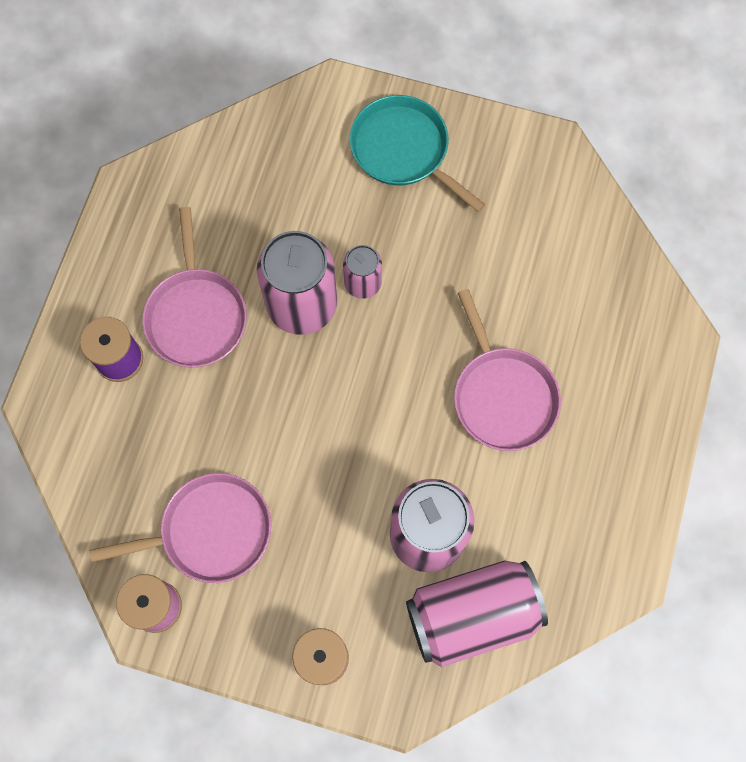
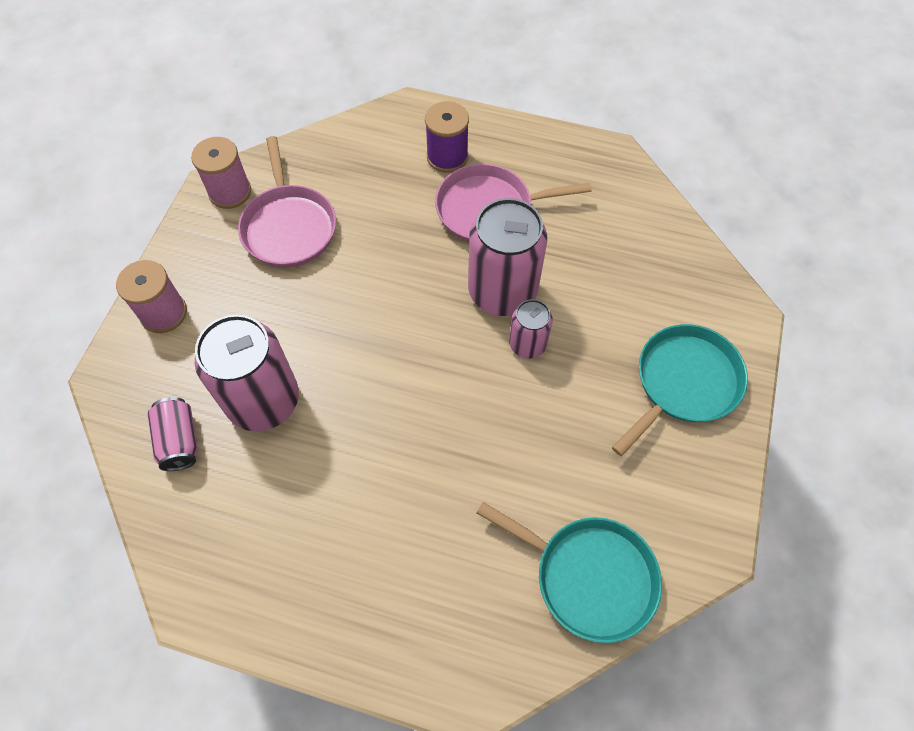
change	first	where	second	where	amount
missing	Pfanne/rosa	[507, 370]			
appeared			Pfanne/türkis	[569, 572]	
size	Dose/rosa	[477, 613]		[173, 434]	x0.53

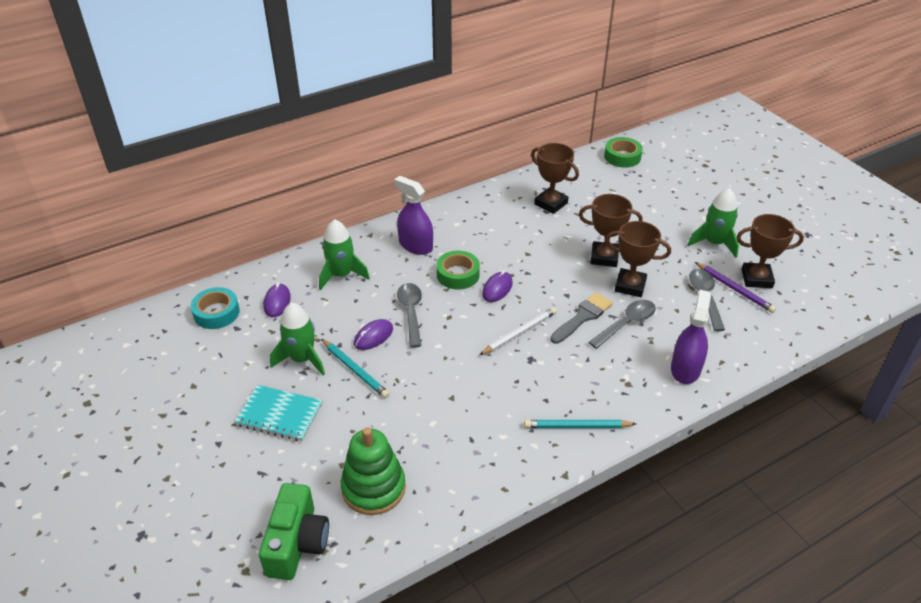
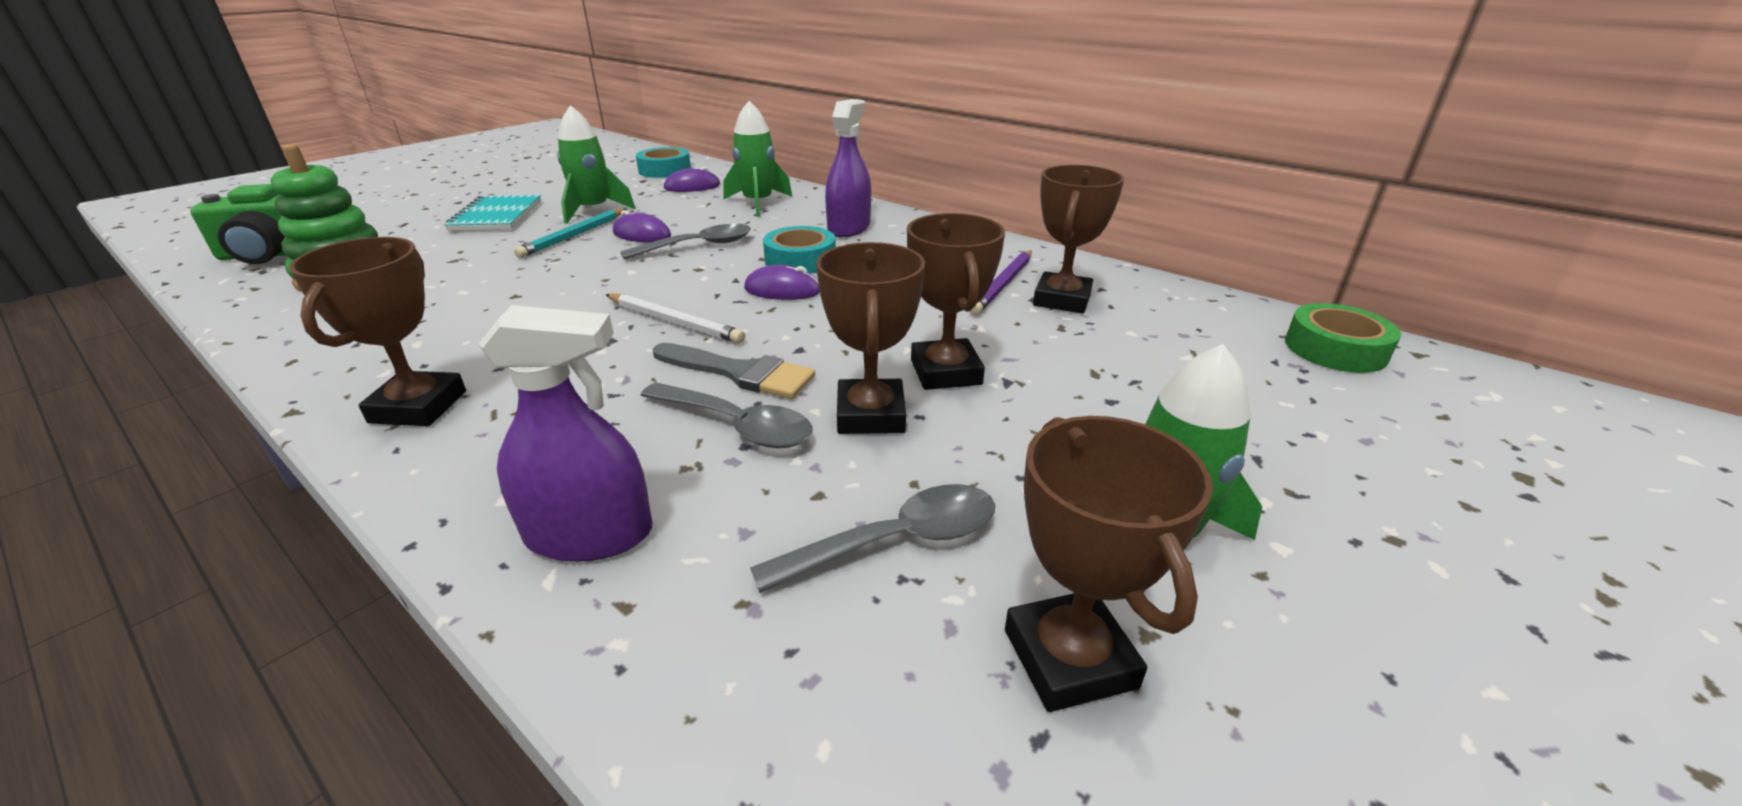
change	first	where	second	where	amount
relocated	Bleistift/lila	[735, 287]		[1000, 282]	
exchanged	Bleistift/türkis	[580, 424]	Pokal/braun	[377, 331]	
colour	Klebeband/grün	[458, 270]	Klebeband/türkis	[799, 250]	

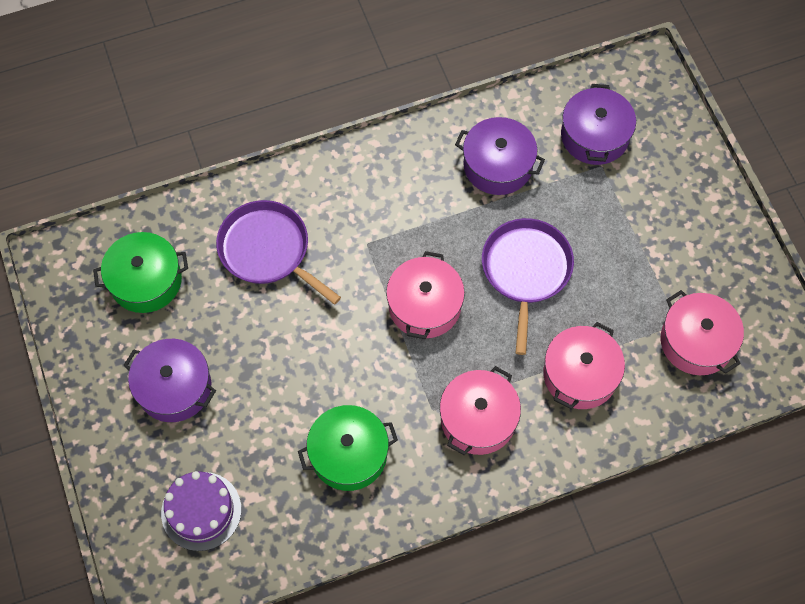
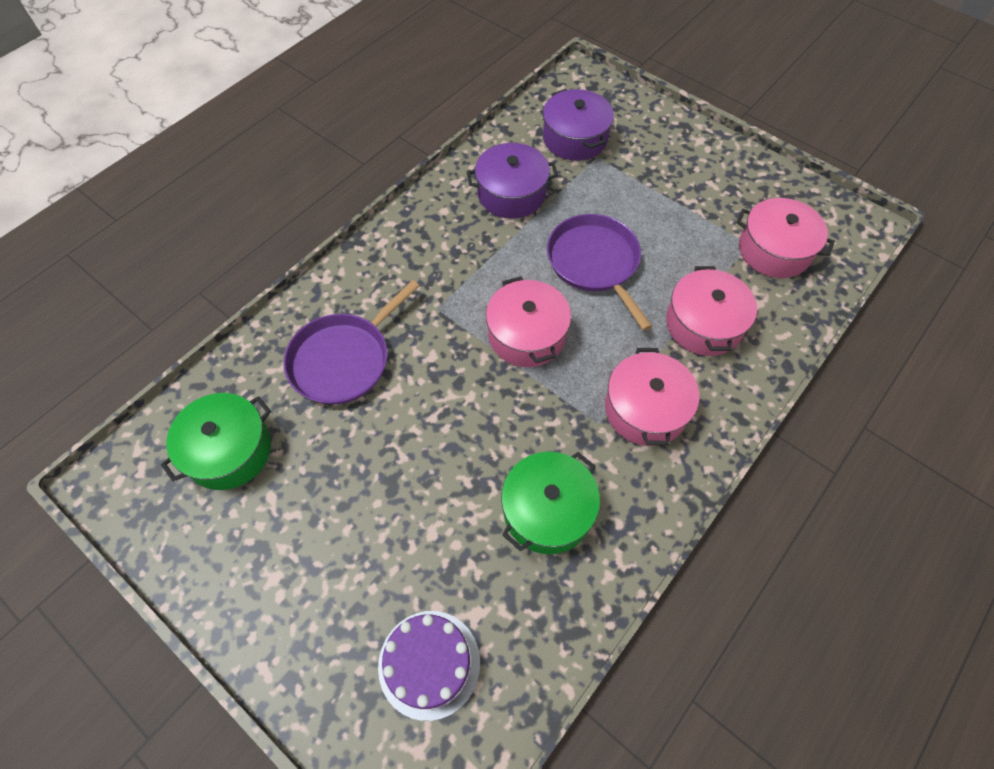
change	first	where	second	where	amount
missing	Kochtopf/lila	[169, 380]			
spun	Pfanne/lila	[278, 252]		[351, 342]	60 degrees counterclockwise

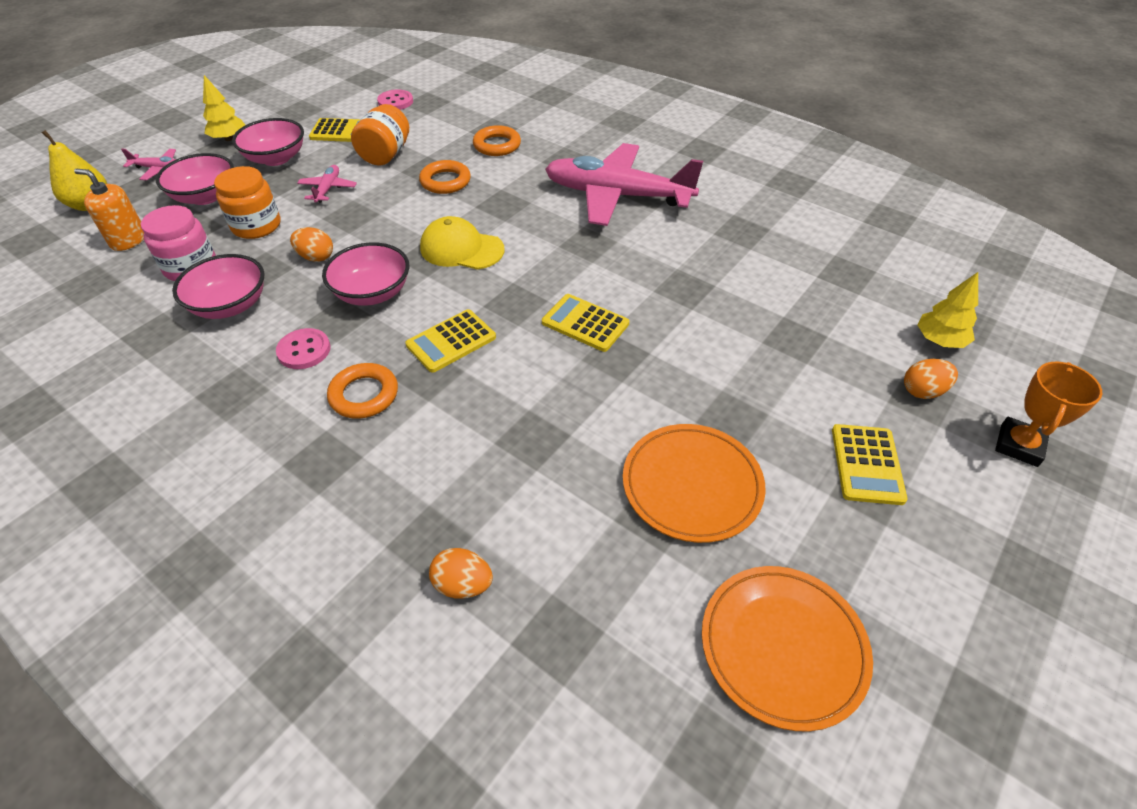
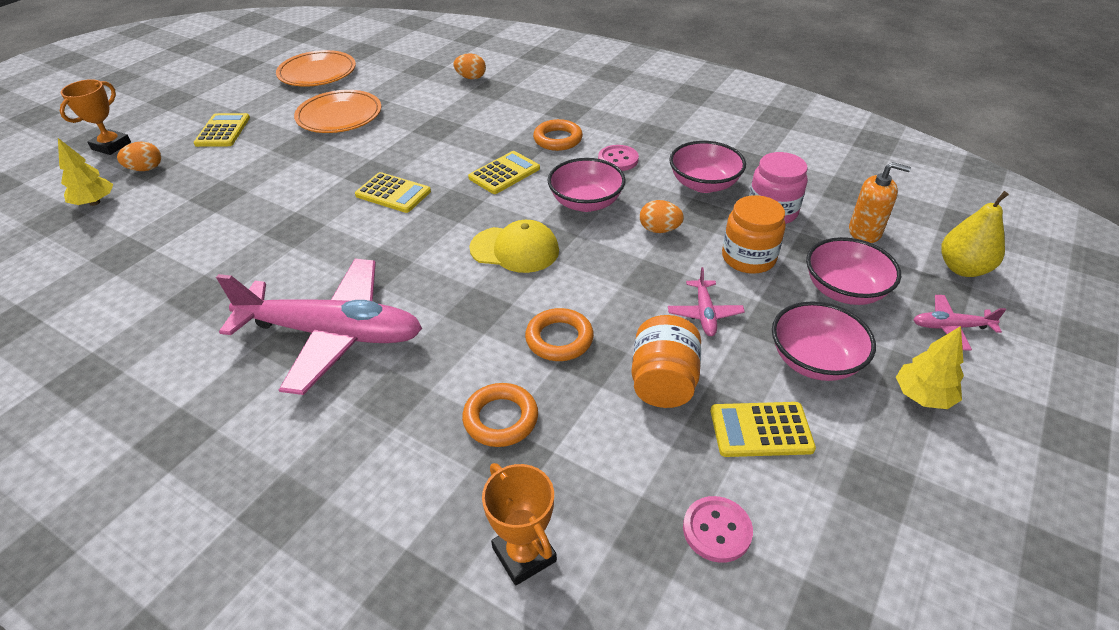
change	first	where	second	where	amount
appeared			Pokal/orange	[519, 524]	

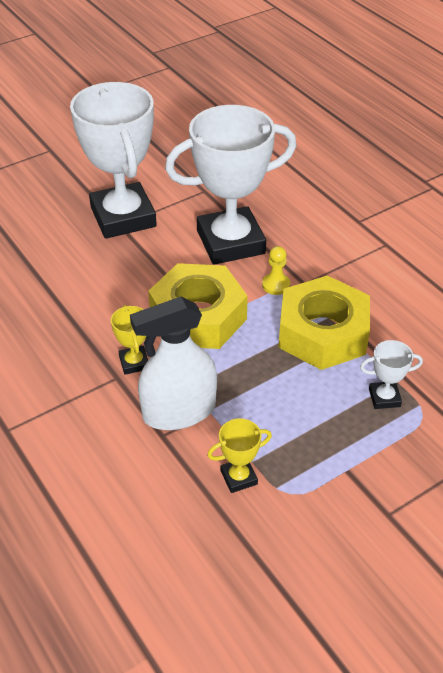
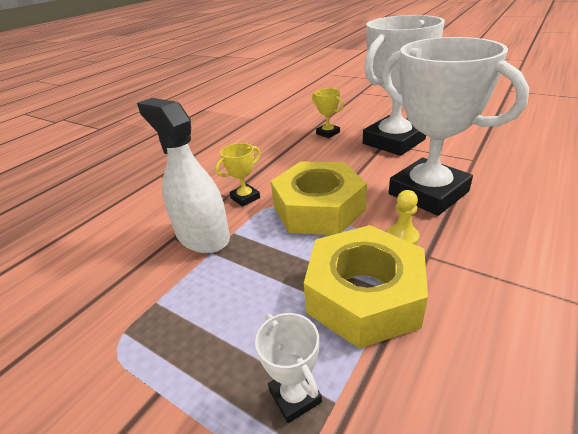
change	first	where	second	where	amount
relocated	Pokal/gelb	[239, 455]		[328, 113]	

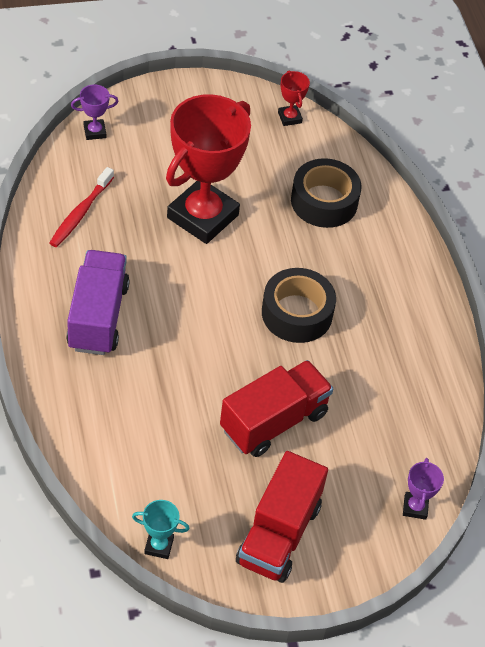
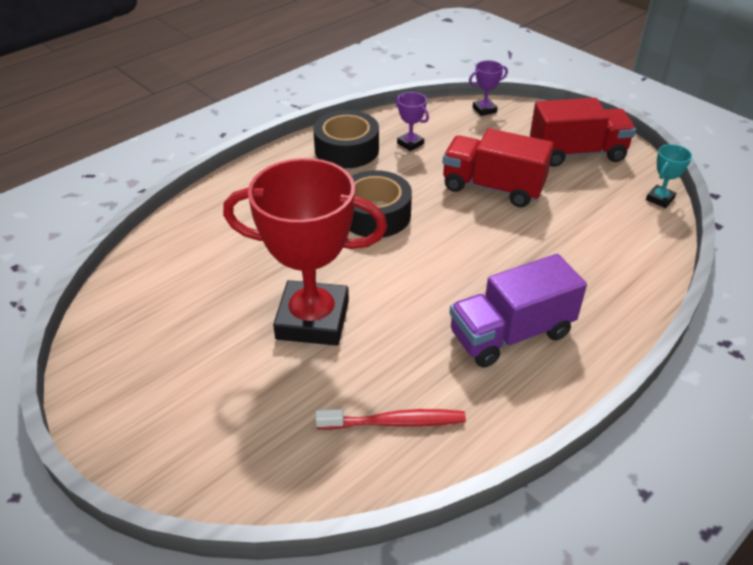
change	first	where	second	where	amount
missing	Pokal/rot	[294, 98]			
relocated	Pokal/lila	[94, 112]		[412, 121]	
relocated	Klebeband/schwarz	[326, 193]		[346, 139]	
spun	Pokal/türkis	[160, 529]		[669, 176]	60 degrees clockwise

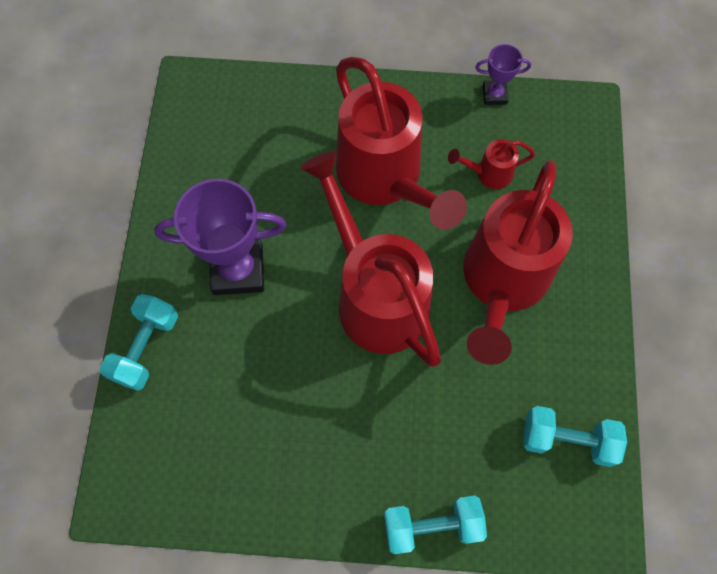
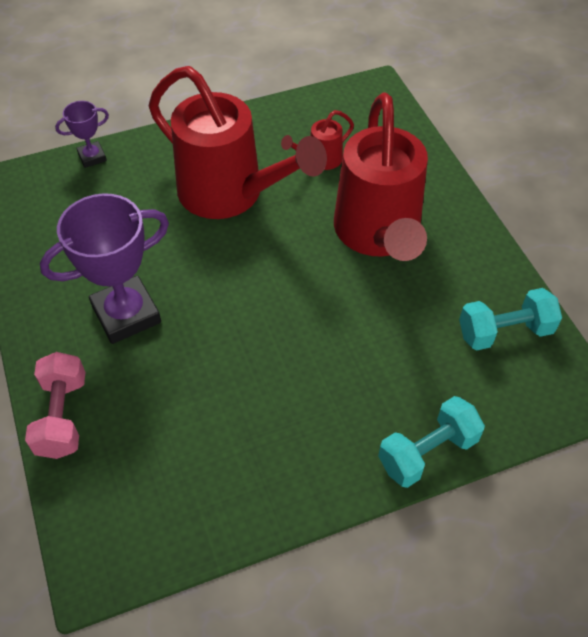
change	first	where	second	where	amount
missing	Gießkanne/rot	[370, 259]			
relocated	Pokal/lila	[503, 74]		[82, 134]	
colour	Hantel/türkis	[138, 342]	Hantel/rosa	[55, 405]	

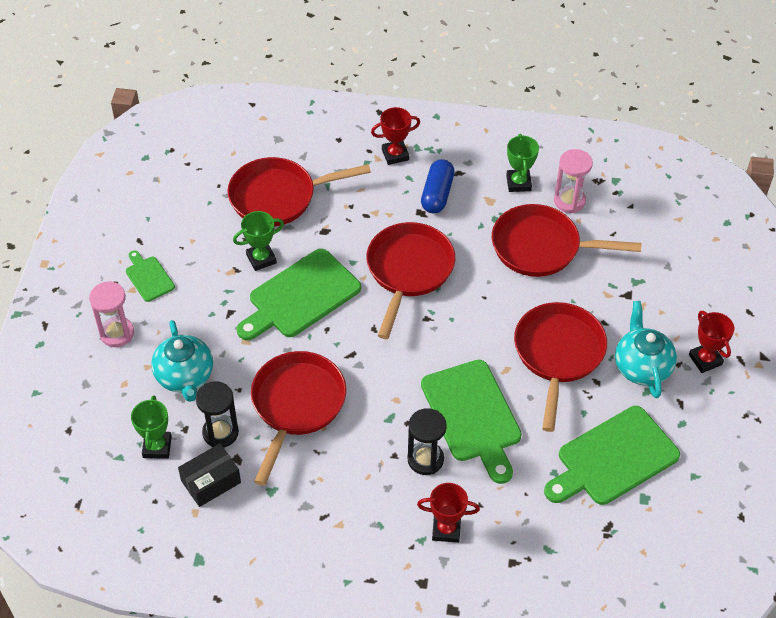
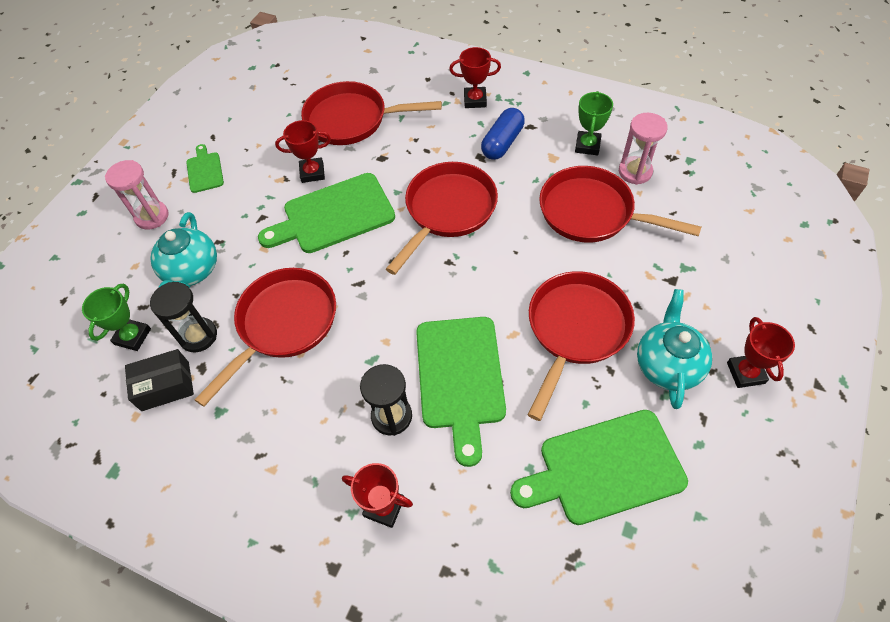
change	first	where	second	where	amount
colour	Pokal/grün	[258, 241]	Pokal/rot	[303, 151]	

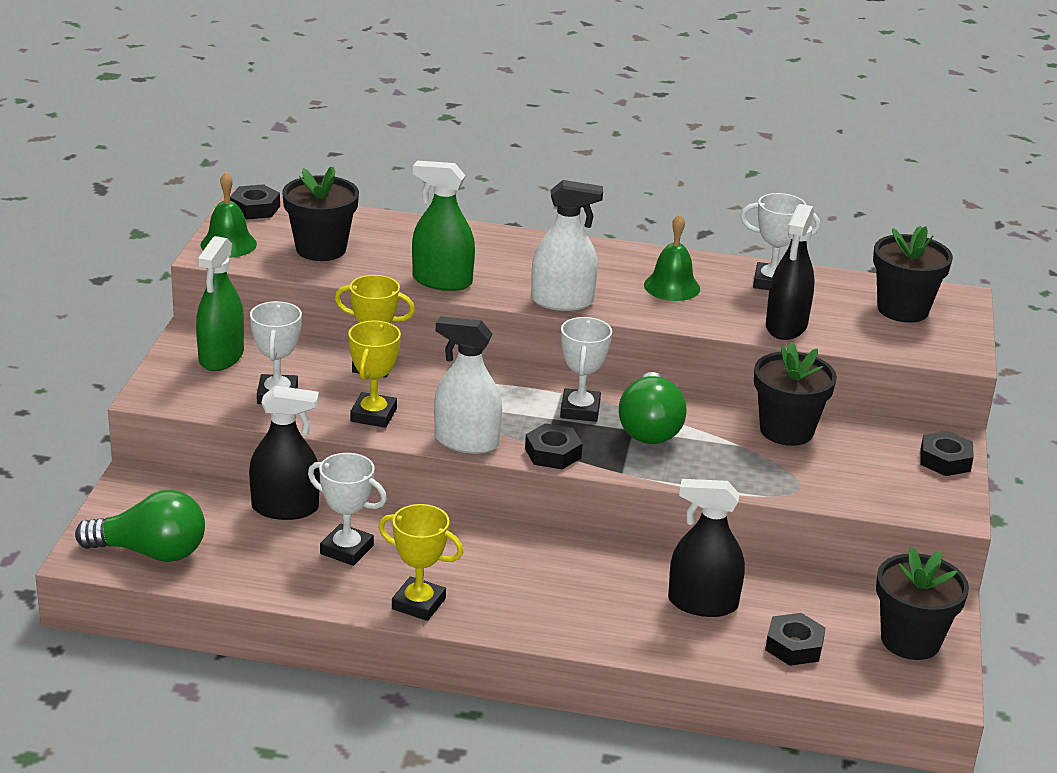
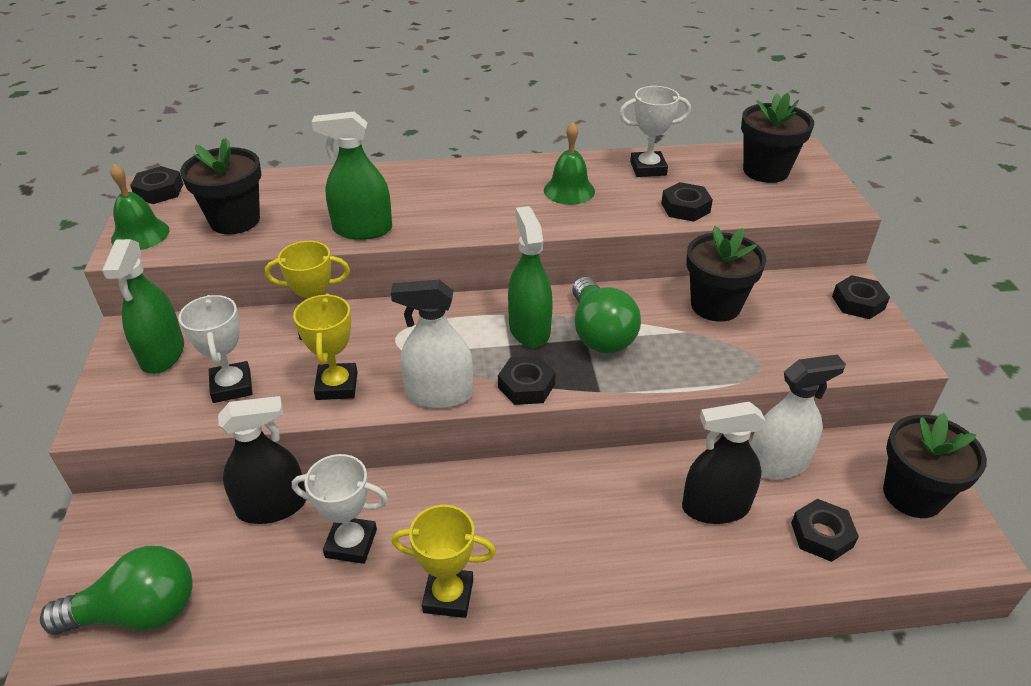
change	first	where	second	where	amount
relocated	Sprühflasche/weiß	[567, 245]		[798, 417]	
exchanged	Pokal/weiß	[586, 369]	Sprühflasche/grün	[530, 277]	
exchanged	Sprühflasche/schwarz	[790, 272]	Sechskantmutter/schwarz	[687, 202]	

